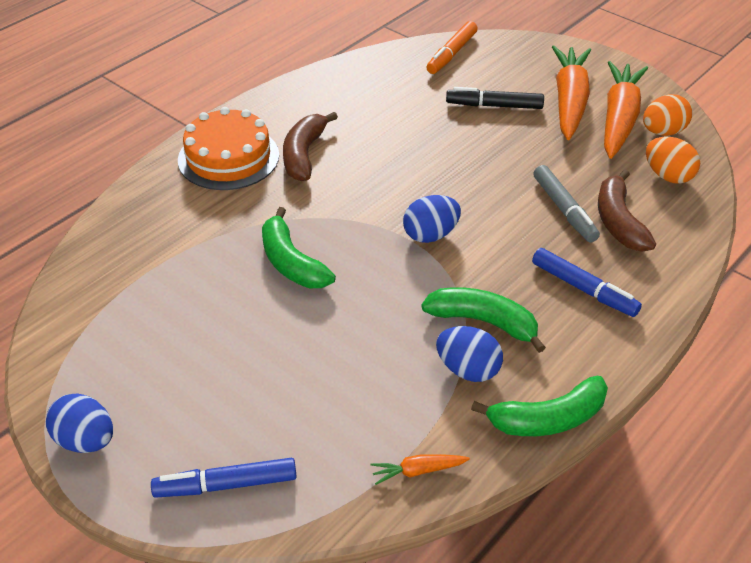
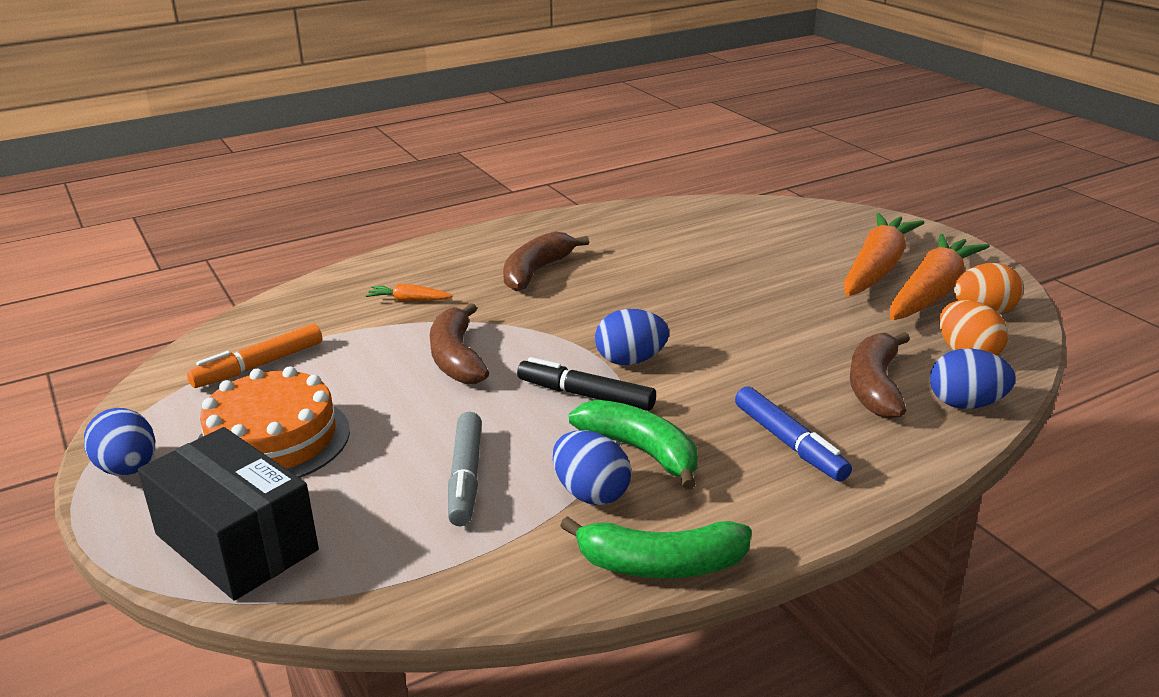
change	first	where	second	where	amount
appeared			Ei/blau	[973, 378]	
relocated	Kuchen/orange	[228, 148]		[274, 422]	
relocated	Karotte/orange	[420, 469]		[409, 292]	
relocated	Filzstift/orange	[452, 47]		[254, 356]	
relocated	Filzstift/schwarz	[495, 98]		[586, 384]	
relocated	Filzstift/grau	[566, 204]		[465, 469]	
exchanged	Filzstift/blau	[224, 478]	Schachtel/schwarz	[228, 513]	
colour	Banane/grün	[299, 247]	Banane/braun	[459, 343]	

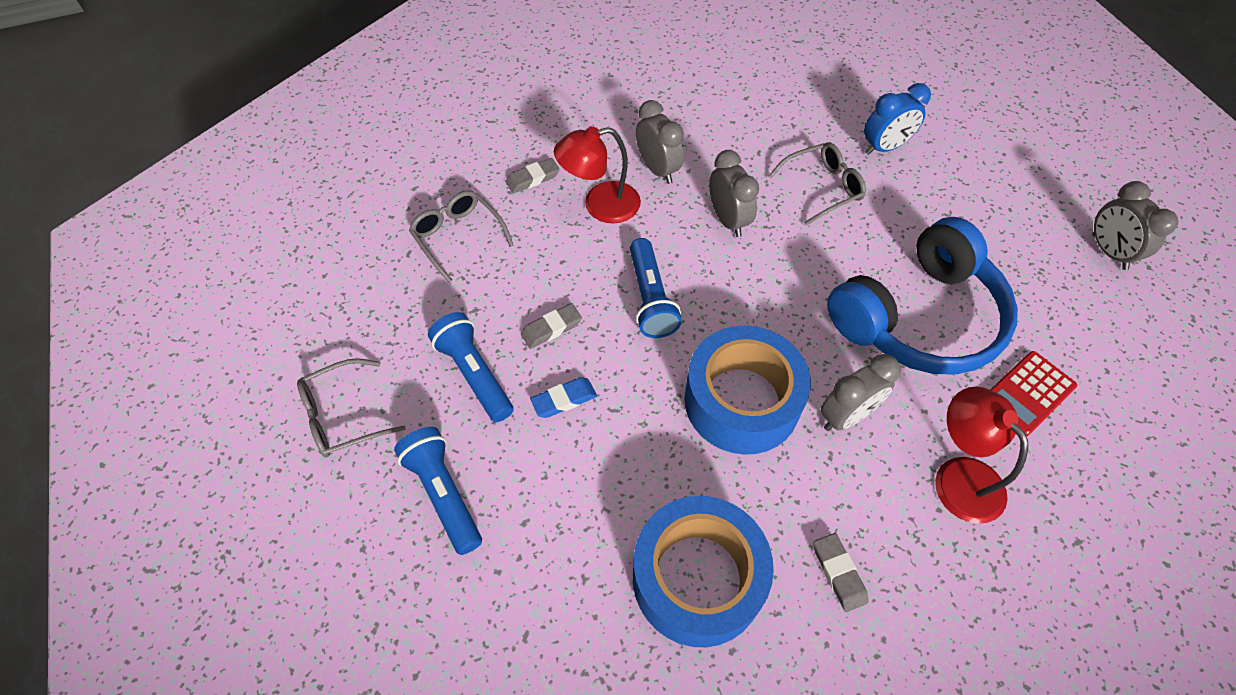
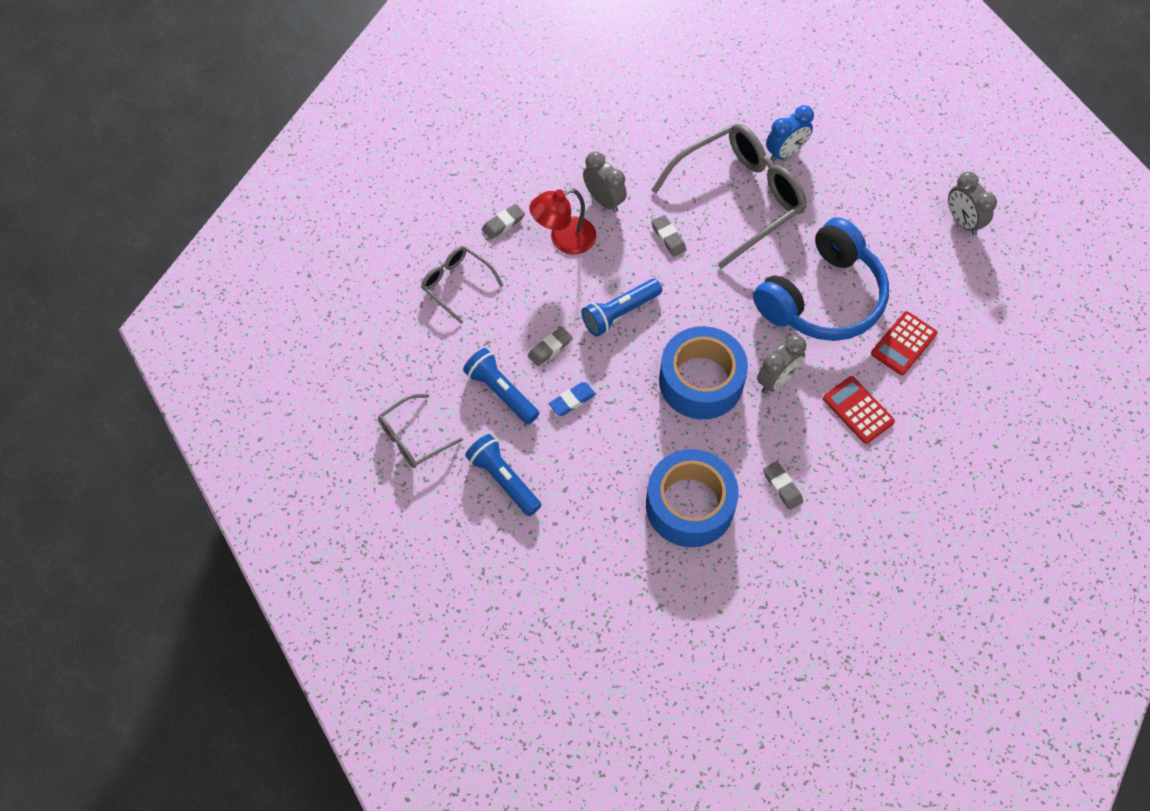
change	first	where	second	where	amount
exchanged	Wecker/grau	[734, 193]	Radiergummi/grau	[669, 236]	
exchanged	Lampe/rot	[981, 455]	Taschenrechner/rot	[859, 410]	
spun	Taschenlampe/blau	[656, 288]		[621, 307]	75 degrees clockwise
size	Brille/grau	[817, 183]		[729, 196]	x1.96

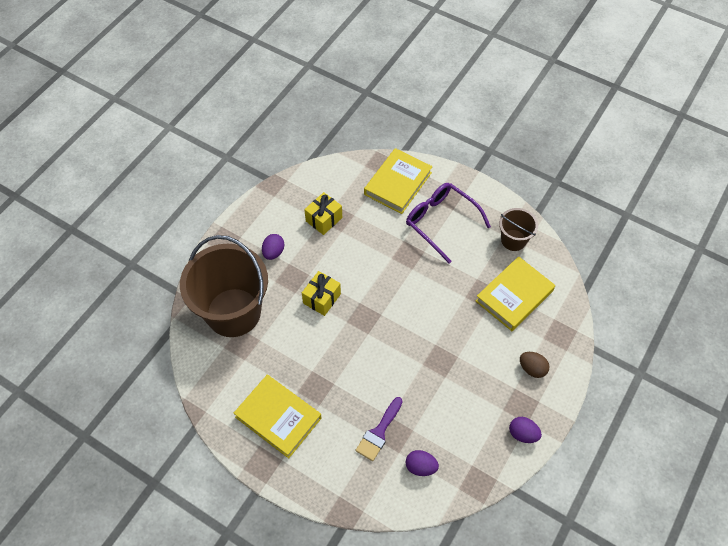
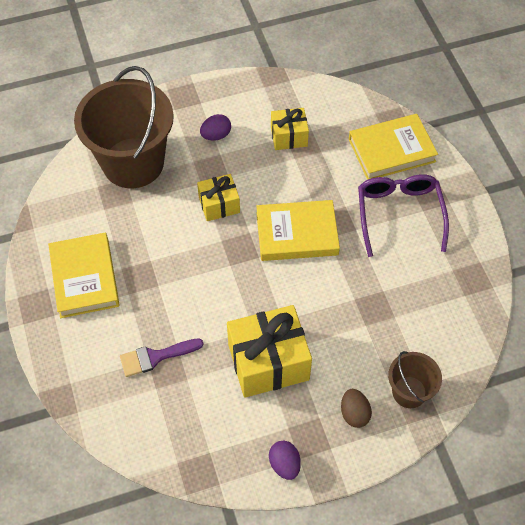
change	first	where	second	where	amount
missing	Ei/lila	[422, 463]			
appeared			Geschenk/gelb	[269, 351]	
relocated	Buch/gelb	[515, 293]		[298, 230]	
relocated	Eimer/braun	[518, 229]		[415, 379]	

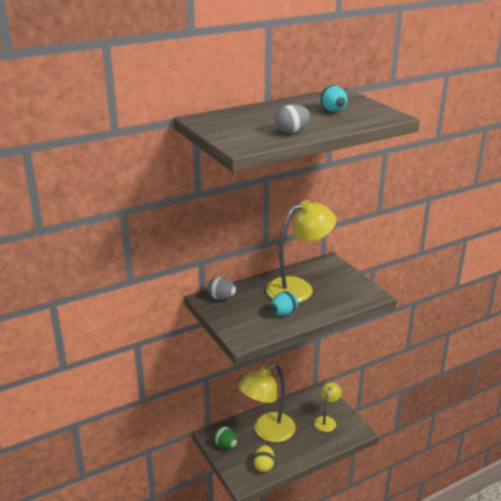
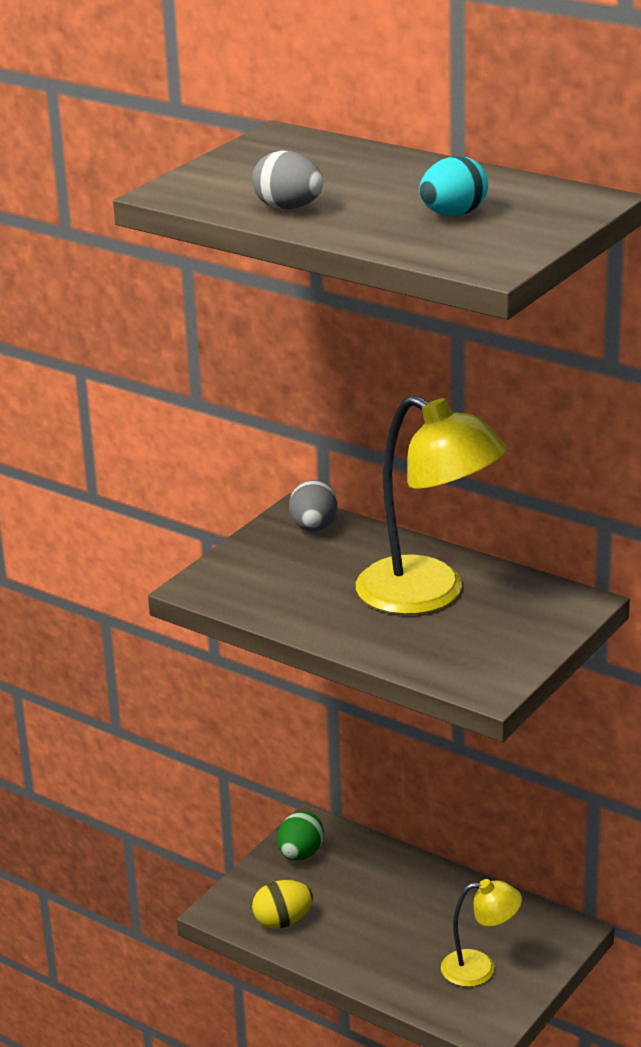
change	first	where	second	where	amount
missing	Lampe/gelb	[267, 402]			
missing	Ei/türkis	[284, 303]			

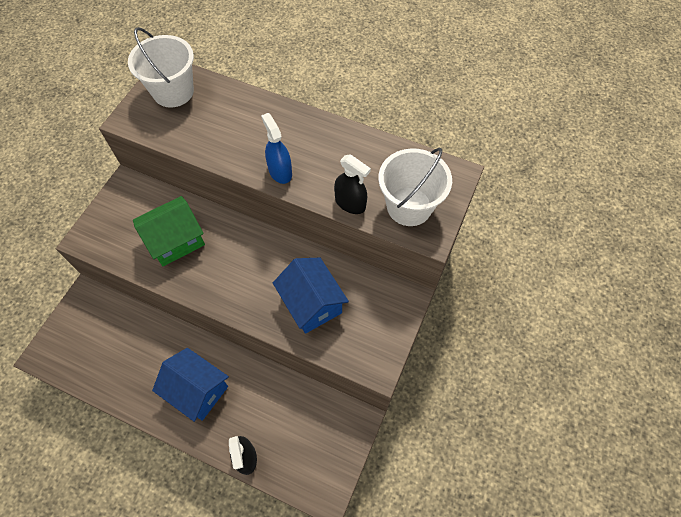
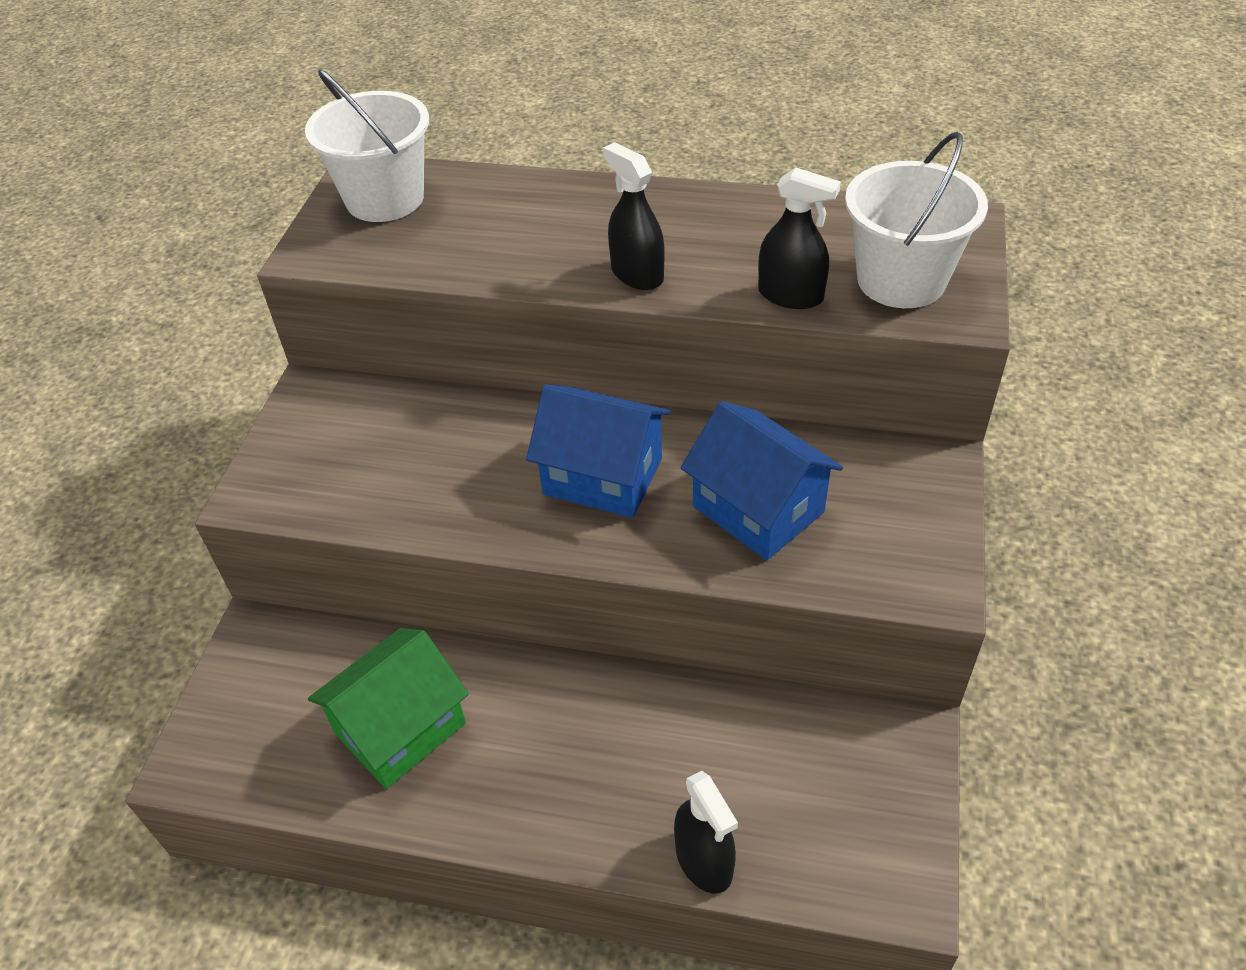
change	first	where	second	where	amount
relocated	Haus/grün	[169, 231]		[388, 708]	
relocated	Haus/blau	[190, 385]		[598, 451]	
colour	Sprühflasche/blau	[276, 148]	Sprühflasche/schwarz	[634, 216]	

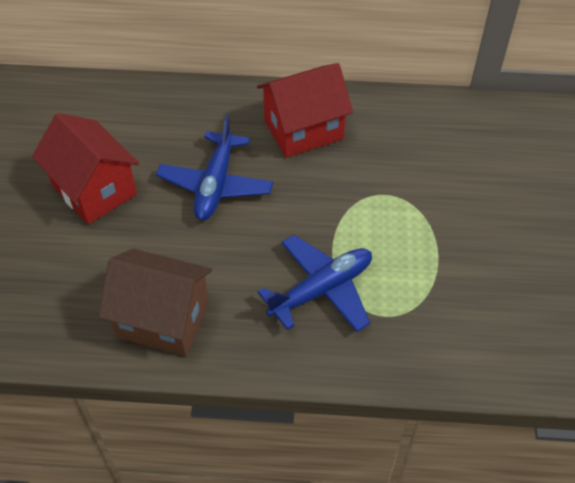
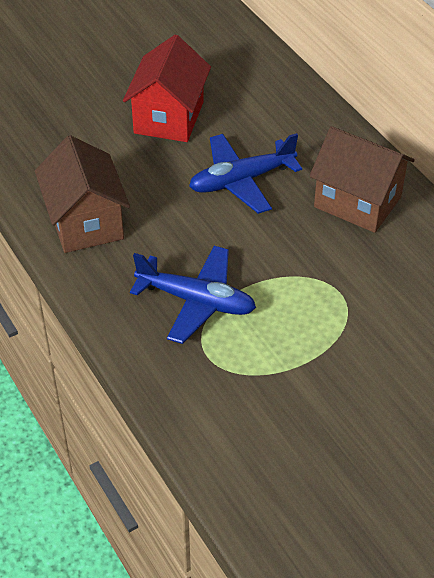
change	first	where	second	where	amount
colour	Haus/rot	[305, 110]	Haus/braun	[362, 179]	

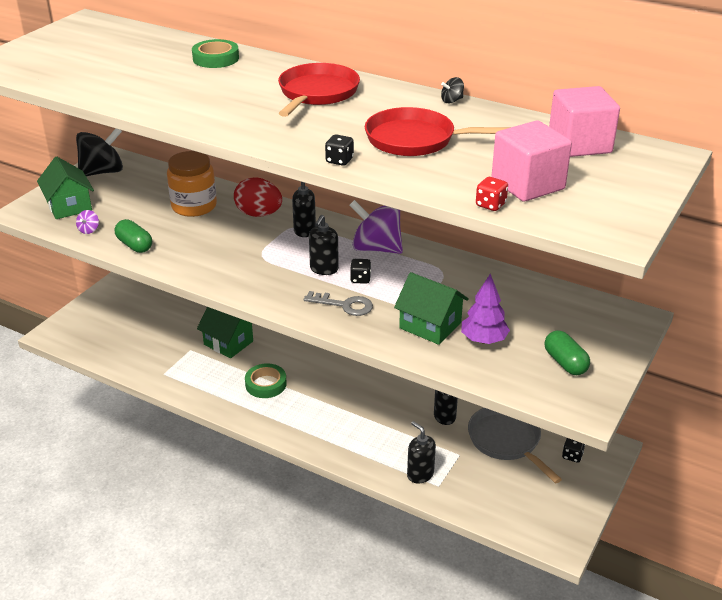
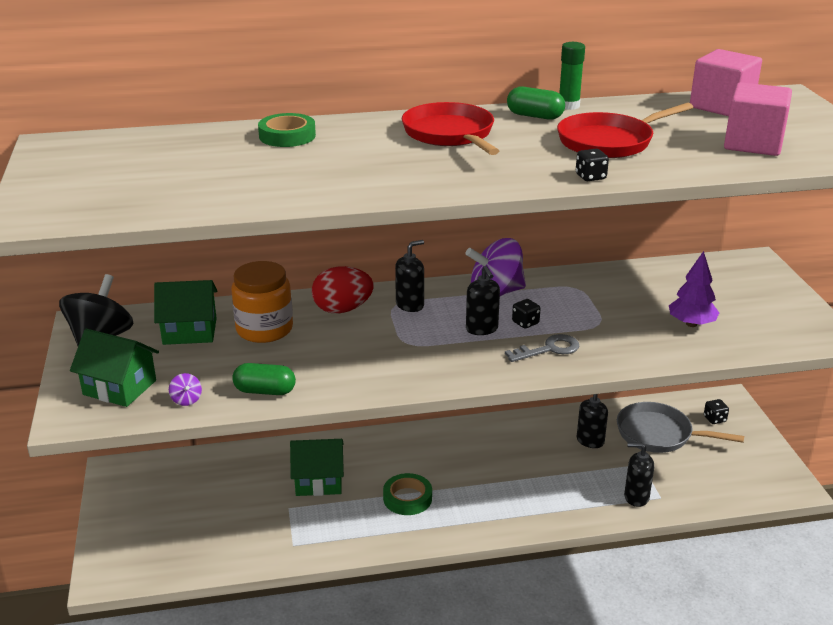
change	first	where	second	where	amount
missing	Spielwürfel/rot	[492, 194]			
relocated	Haus/grün	[431, 308]		[186, 312]	
relocated	Kapsel/grün	[567, 352]		[536, 103]	
exchanged	Kreisel/schwarz	[452, 90]	Klebestift/grün	[572, 76]	

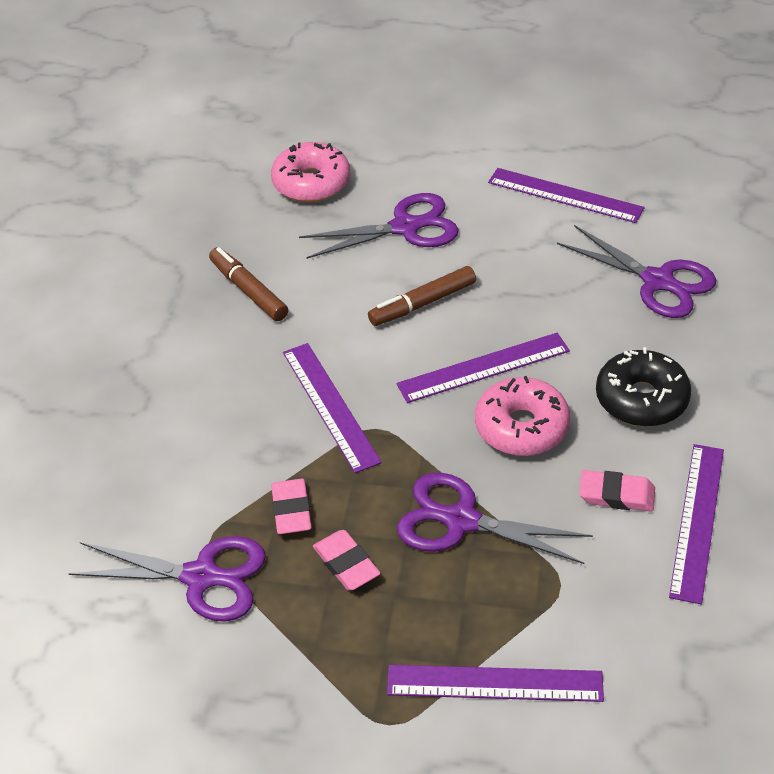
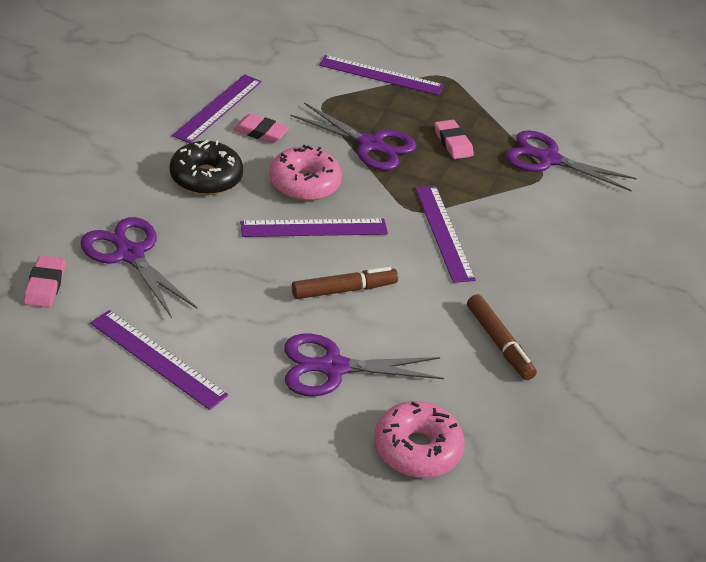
change	first	where	second	where	amount
relocated	Radiergummi/rosa	[291, 506]		[44, 281]	

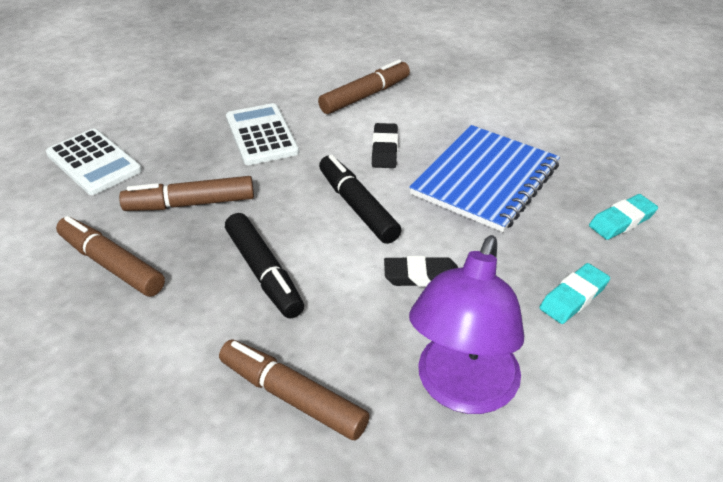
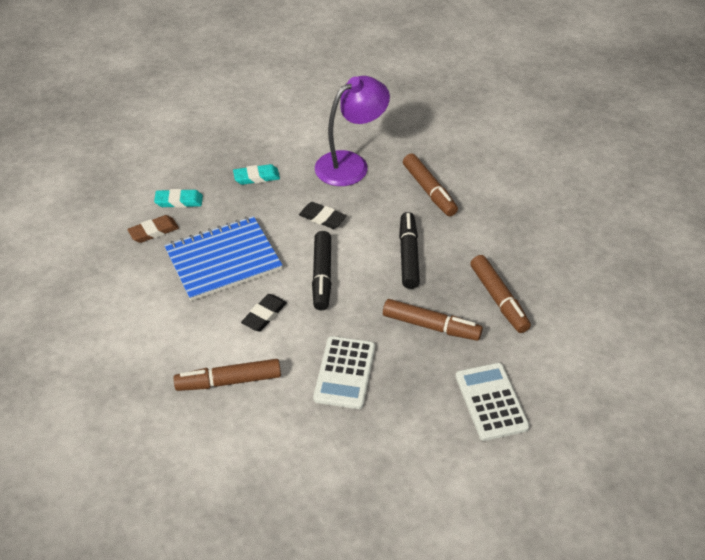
change	first	where	second	where	amount
appeared			Radiergummi/braun	[153, 229]	

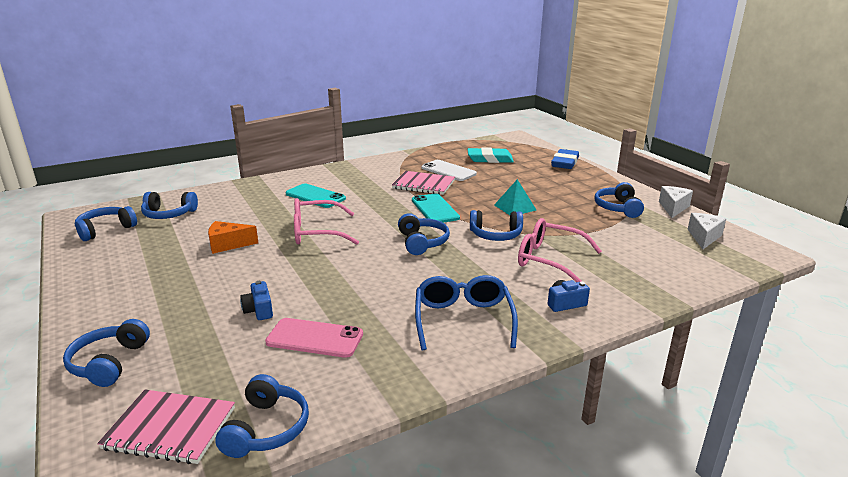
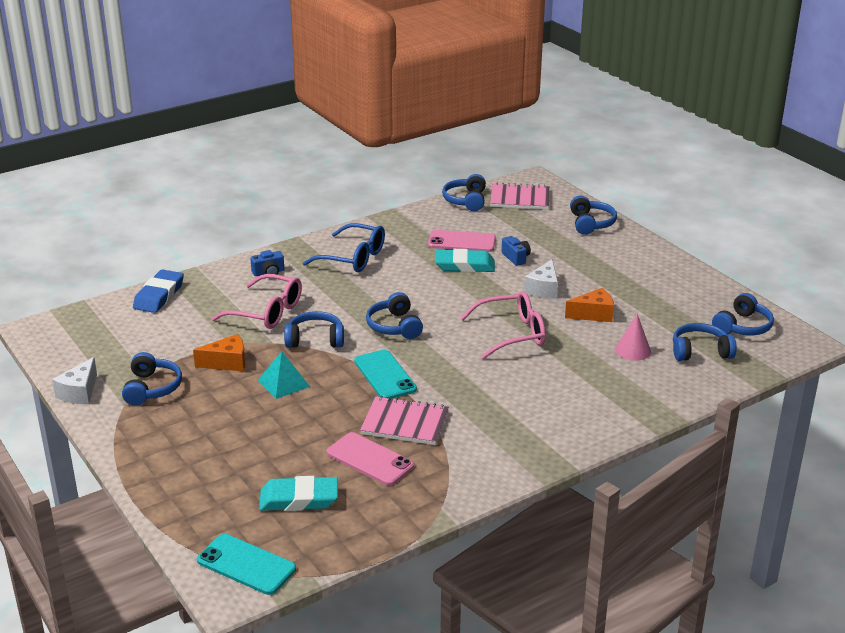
change	first	where	second	where	amount
appeared			Käse/orange	[219, 352]	
appeared			Radiergummi/türkis	[465, 260]	
appeared			Kegel/rosa	[633, 337]	
relocated	Handy/türkis	[316, 196]		[246, 564]	
relocated	Radiergummi/blau	[565, 159]		[158, 291]	
relocated	Käse/weiß	[707, 231]		[541, 279]	
colour	Handy/weiß	[449, 170]	Handy/rosa	[370, 459]	
spun	Brille/blau	[466, 313]		[344, 247]	60 degrees counterclockwise

